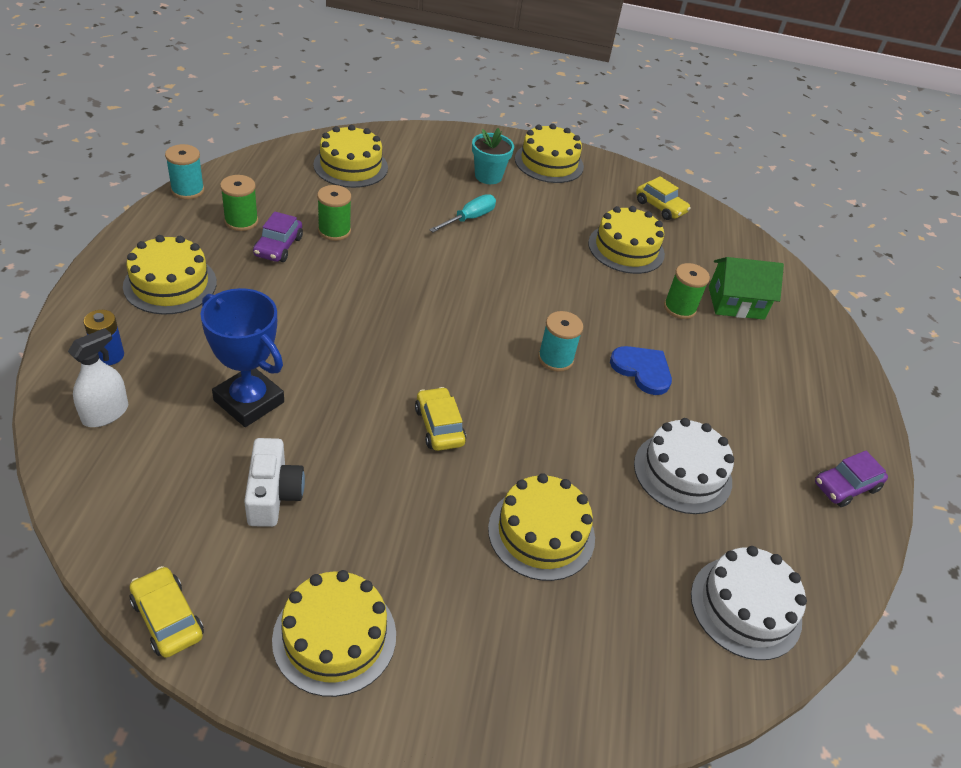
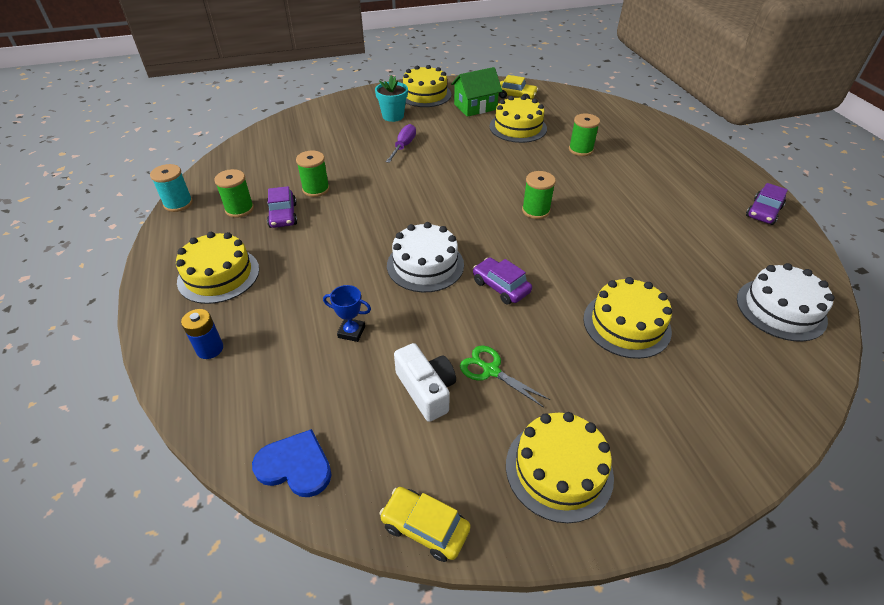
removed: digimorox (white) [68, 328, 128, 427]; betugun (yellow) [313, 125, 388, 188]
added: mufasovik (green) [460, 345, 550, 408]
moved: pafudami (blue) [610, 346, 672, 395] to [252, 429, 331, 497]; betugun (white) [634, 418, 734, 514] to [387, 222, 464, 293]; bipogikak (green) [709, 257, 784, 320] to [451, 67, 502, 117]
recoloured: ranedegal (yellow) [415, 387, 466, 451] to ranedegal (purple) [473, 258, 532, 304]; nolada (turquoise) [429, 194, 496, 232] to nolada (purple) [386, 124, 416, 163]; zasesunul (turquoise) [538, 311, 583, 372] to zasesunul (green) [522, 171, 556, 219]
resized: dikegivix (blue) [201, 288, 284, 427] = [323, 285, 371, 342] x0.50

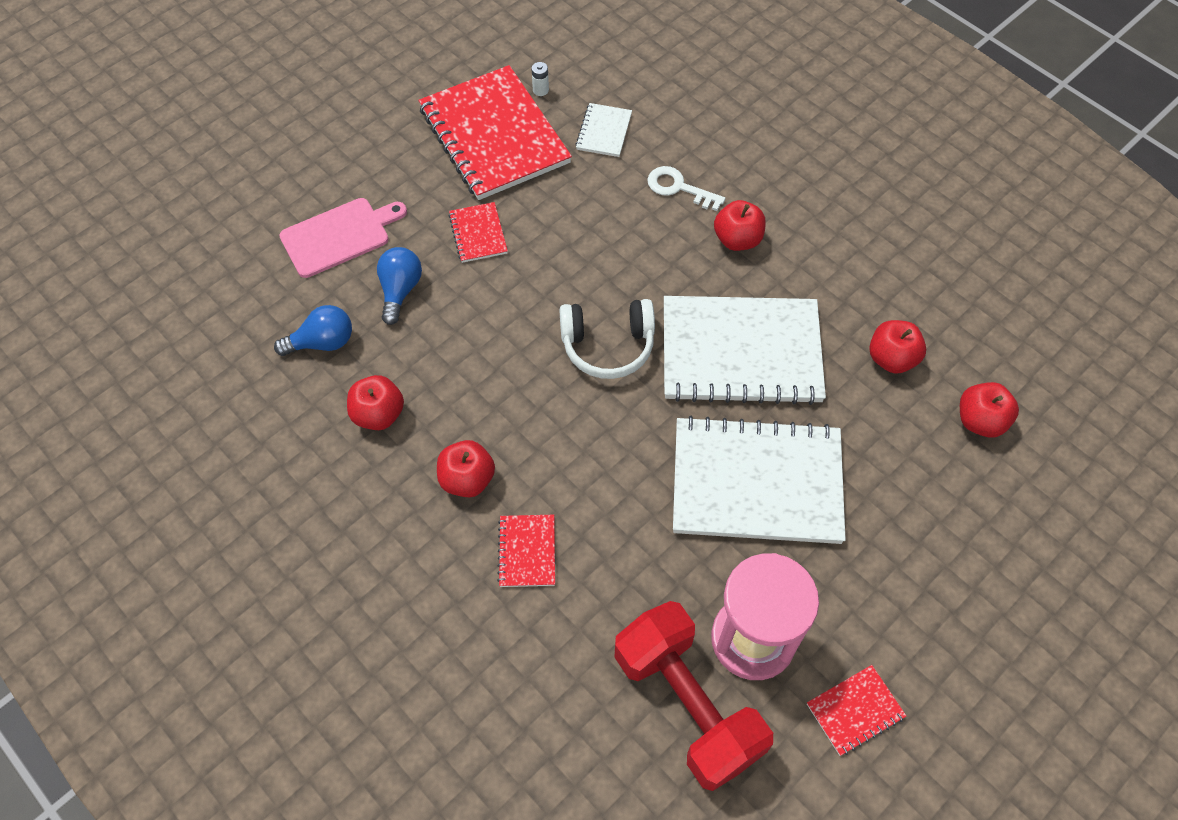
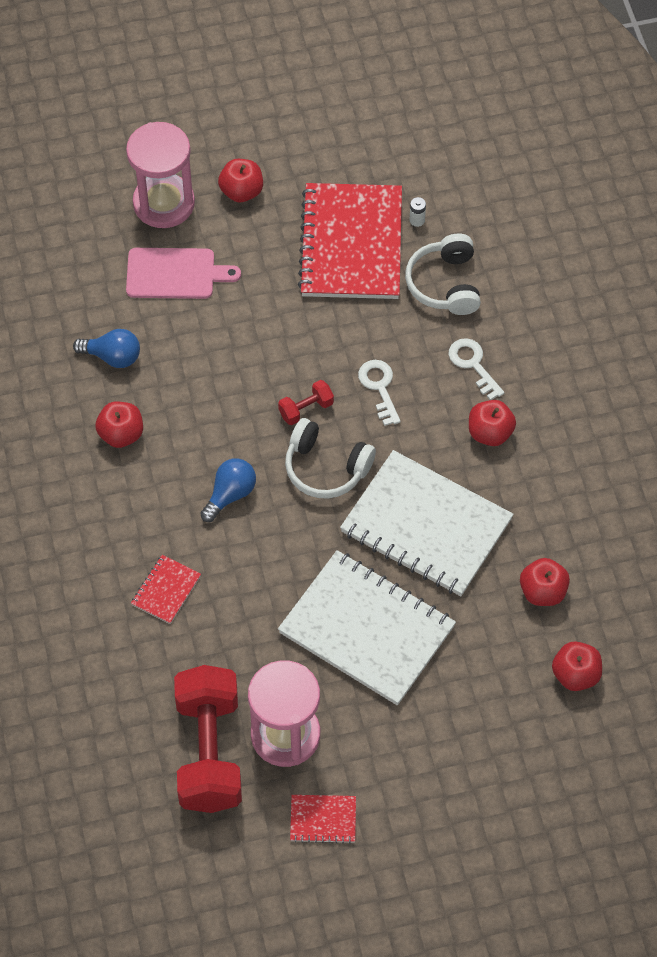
removed: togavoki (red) [448, 202, 508, 263]
added: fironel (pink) [126, 122, 195, 228]; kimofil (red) [278, 380, 334, 425]; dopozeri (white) [358, 360, 401, 426]
moved: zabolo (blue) [377, 247, 422, 325] to [200, 458, 256, 522]; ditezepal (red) [437, 440, 495, 497] to [218, 159, 263, 202]
replaced: togavoki (white) [575, 103, 632, 157] to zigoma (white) [405, 234, 481, 315]

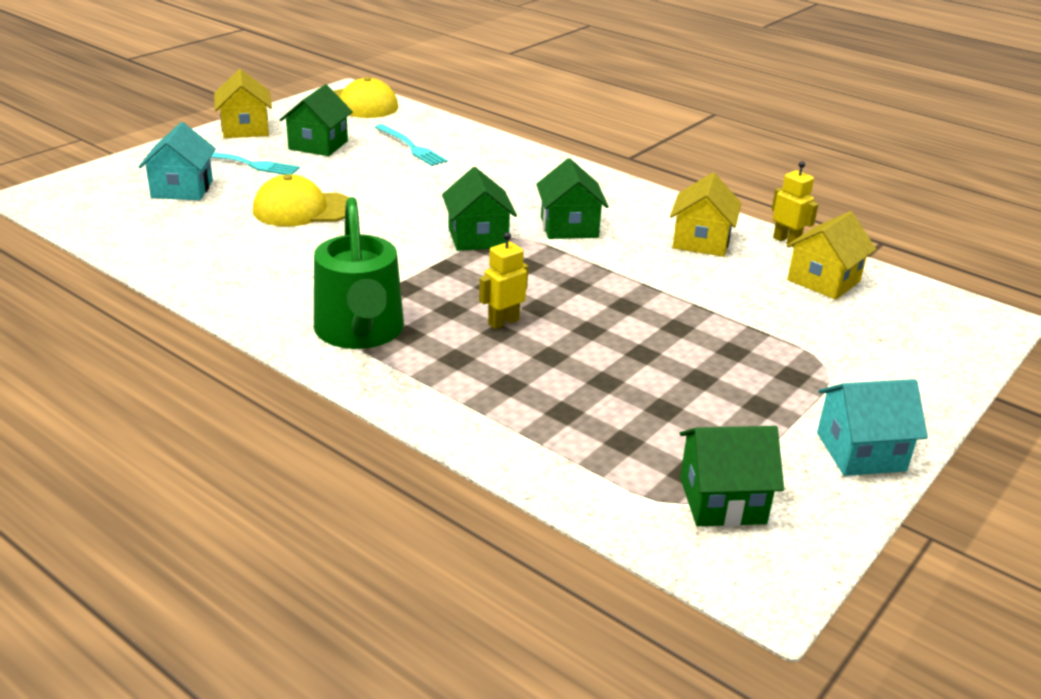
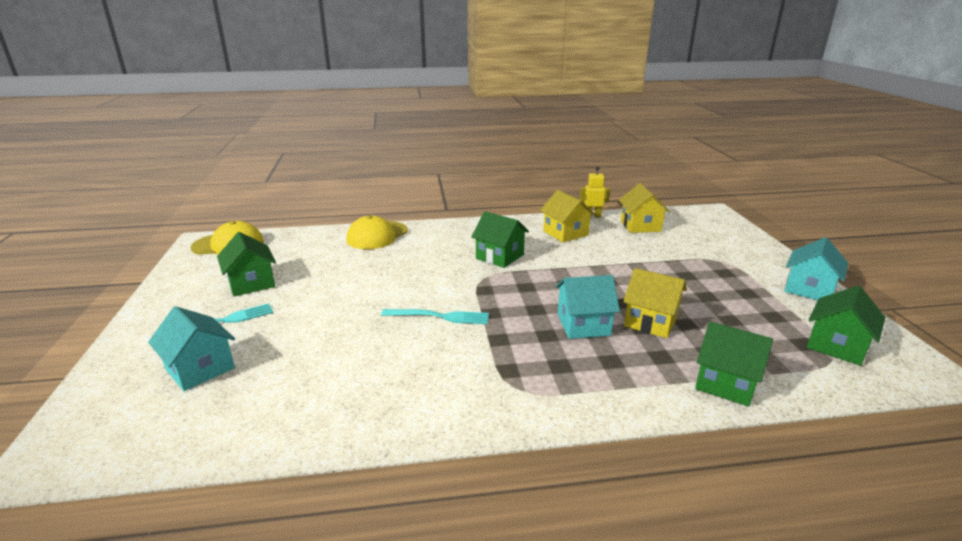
removed: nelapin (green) [314, 197, 404, 349]
moved: bipogikak (yellow) [214, 69, 272, 138] to [623, 268, 687, 338]; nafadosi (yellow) [253, 174, 349, 227] to [347, 215, 408, 249]; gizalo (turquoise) [375, 124, 448, 166] to [381, 309, 489, 324]; bipogikak (green) [442, 167, 517, 251] to [695, 321, 773, 407]
replaced: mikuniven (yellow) [479, 232, 528, 329] to bipogikak (turquoise) [555, 275, 620, 339]

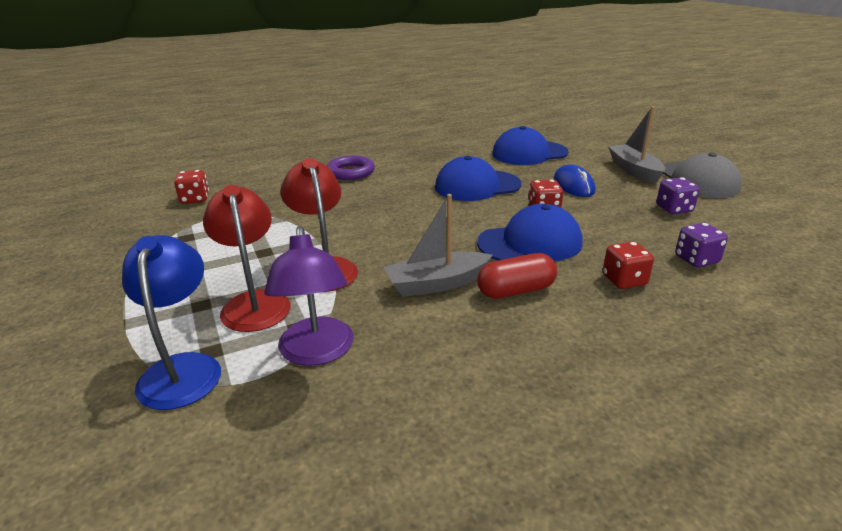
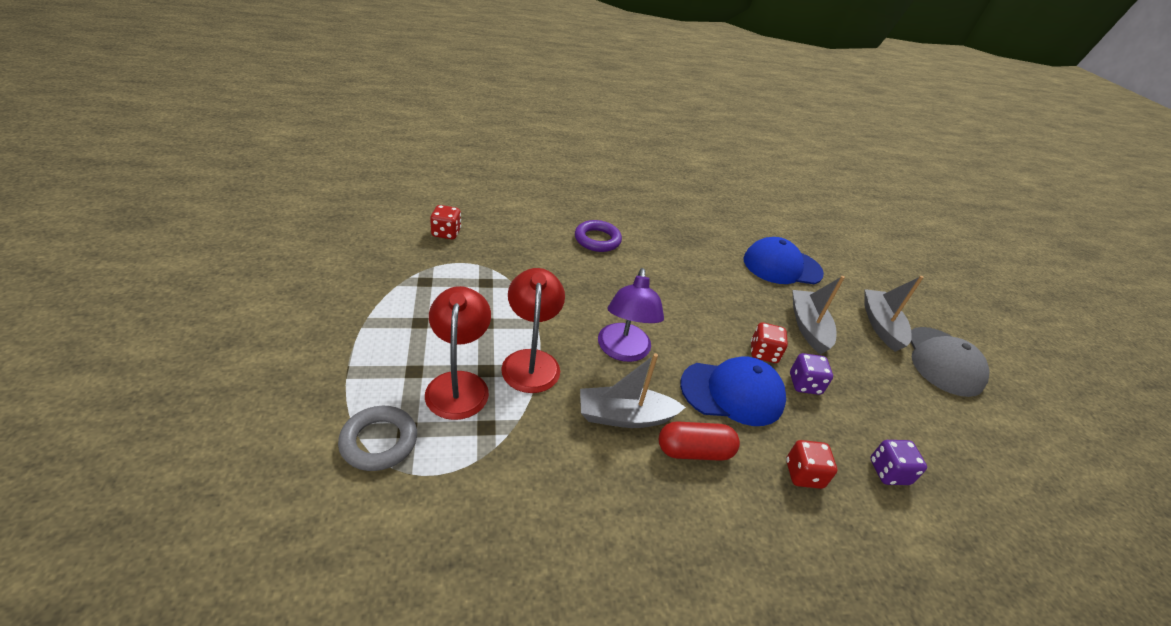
removed: nafadosi (blue) [435, 156, 521, 201]
moved: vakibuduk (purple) [264, 226, 354, 366] to [598, 268, 664, 362]; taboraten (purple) [656, 177, 700, 214] to [790, 353, 833, 395]
replaced: vakibuduk (blue) [122, 235, 221, 410] to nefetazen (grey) [338, 406, 417, 471]; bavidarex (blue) [554, 164, 595, 197] to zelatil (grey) [792, 276, 845, 355]

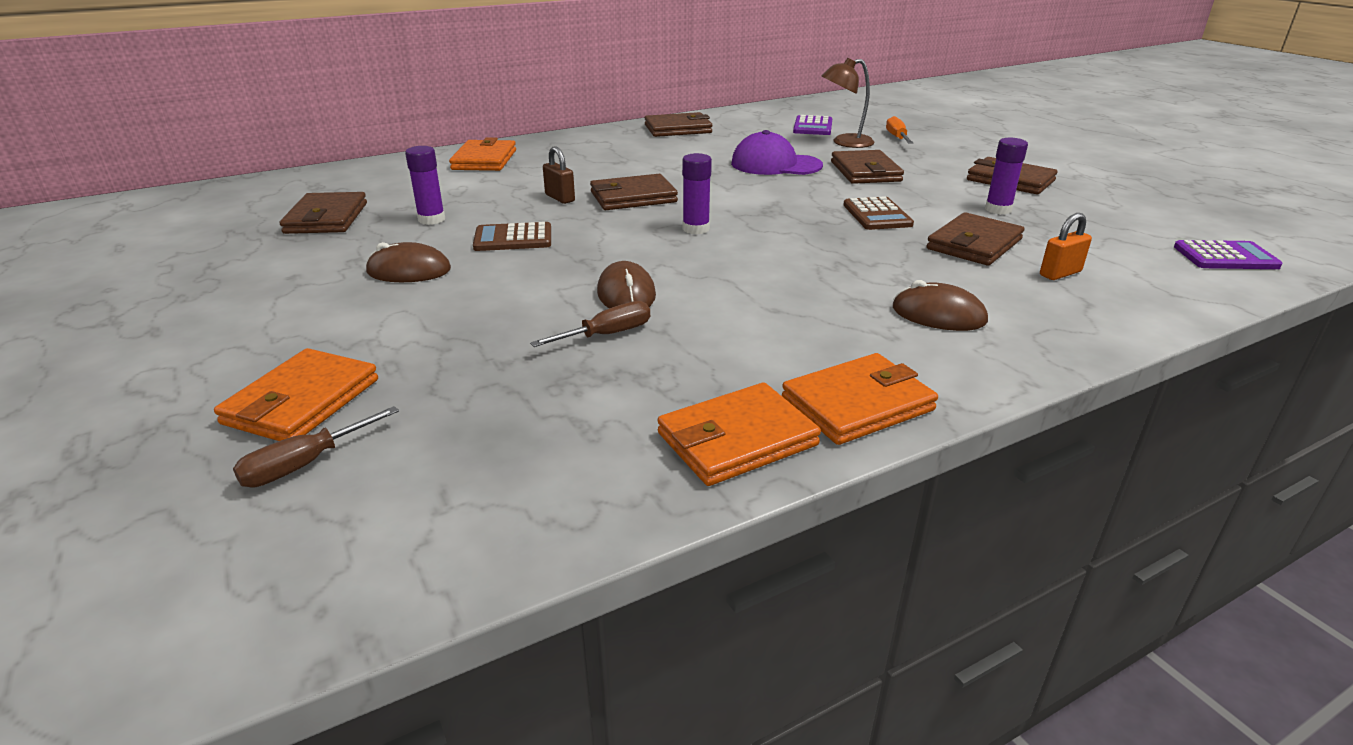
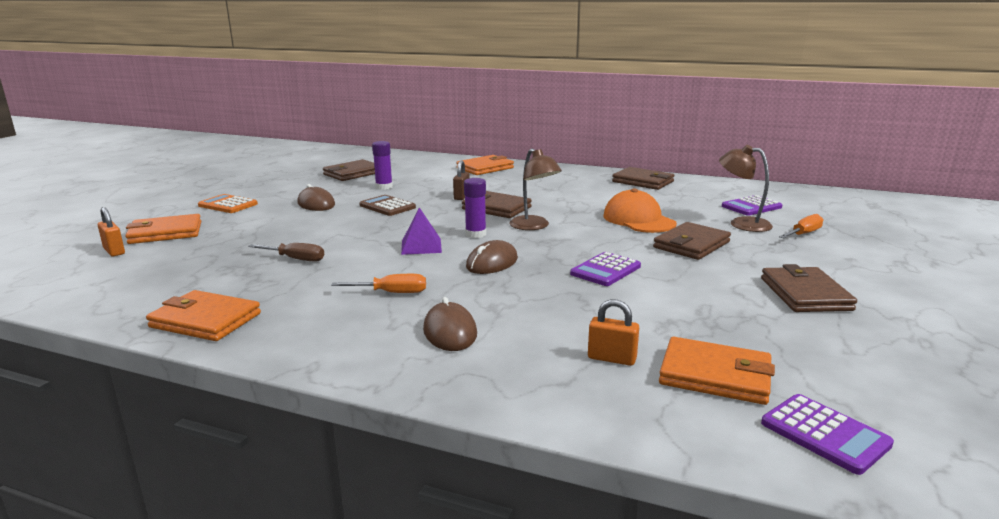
removed: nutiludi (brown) [926, 212, 1024, 266]; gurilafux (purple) [985, 138, 1028, 214]
added: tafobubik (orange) [198, 194, 258, 213]; nolada (orange) [331, 274, 426, 293]; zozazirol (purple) [401, 207, 442, 255]; vakibuduk (brown) [510, 148, 562, 230]
moved: bavidarex (brown) [597, 261, 656, 308] to [466, 240, 518, 274]; nutiludi (orange) [782, 353, 938, 445] to [659, 337, 775, 405]
replaced: nolada (brown) [233, 406, 399, 487] to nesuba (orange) [98, 207, 125, 256]
recoloured: nafadosi (purple) [731, 130, 823, 175] to nafadosi (orange) [603, 189, 677, 233]; tafobubik (brown) [843, 196, 914, 230] to tafobubik (purple) [570, 252, 641, 286]

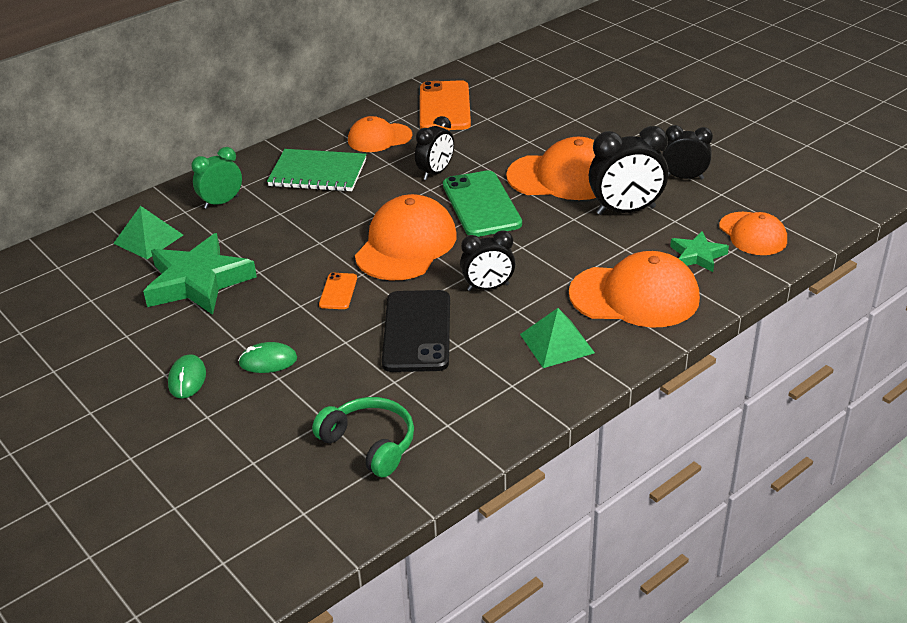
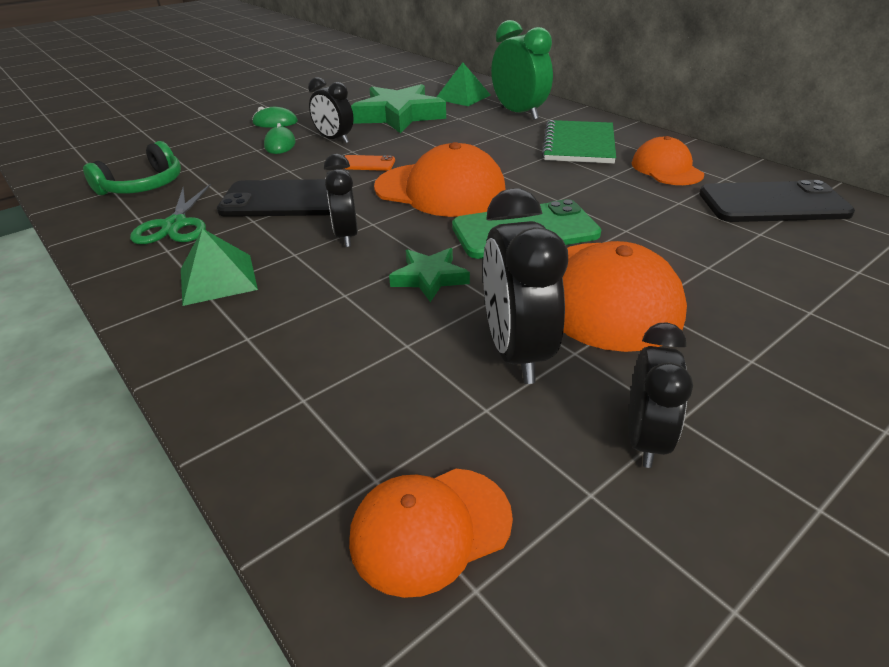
removed: nafadosi (orange) [569, 251, 700, 328]
added: mufasovik (green) [130, 183, 211, 244]
moved: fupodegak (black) [415, 116, 454, 180] to [308, 77, 354, 143]; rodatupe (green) [670, 231, 729, 272] to [389, 248, 470, 302]
recoloured: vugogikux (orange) [420, 80, 471, 130] to vugogikux (black) [699, 180, 855, 222]
resized: fupodegak (green) [191, 147, 242, 209] = [491, 20, 553, 120] x1.54

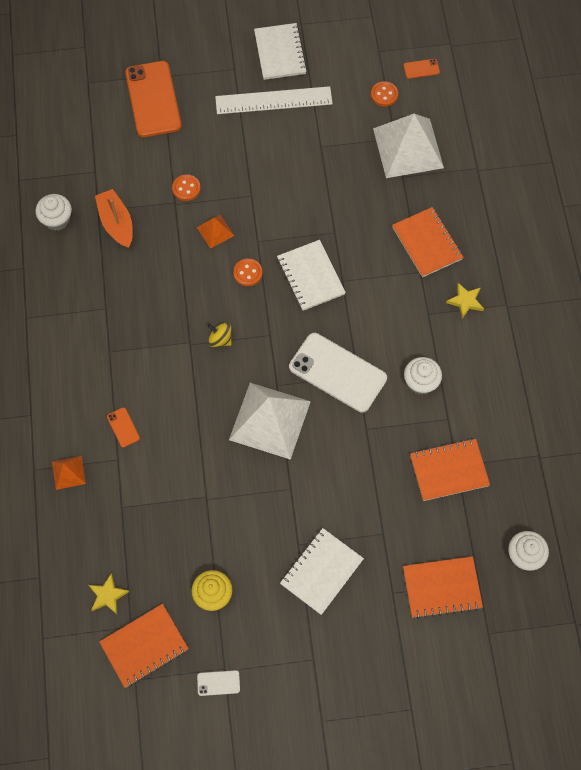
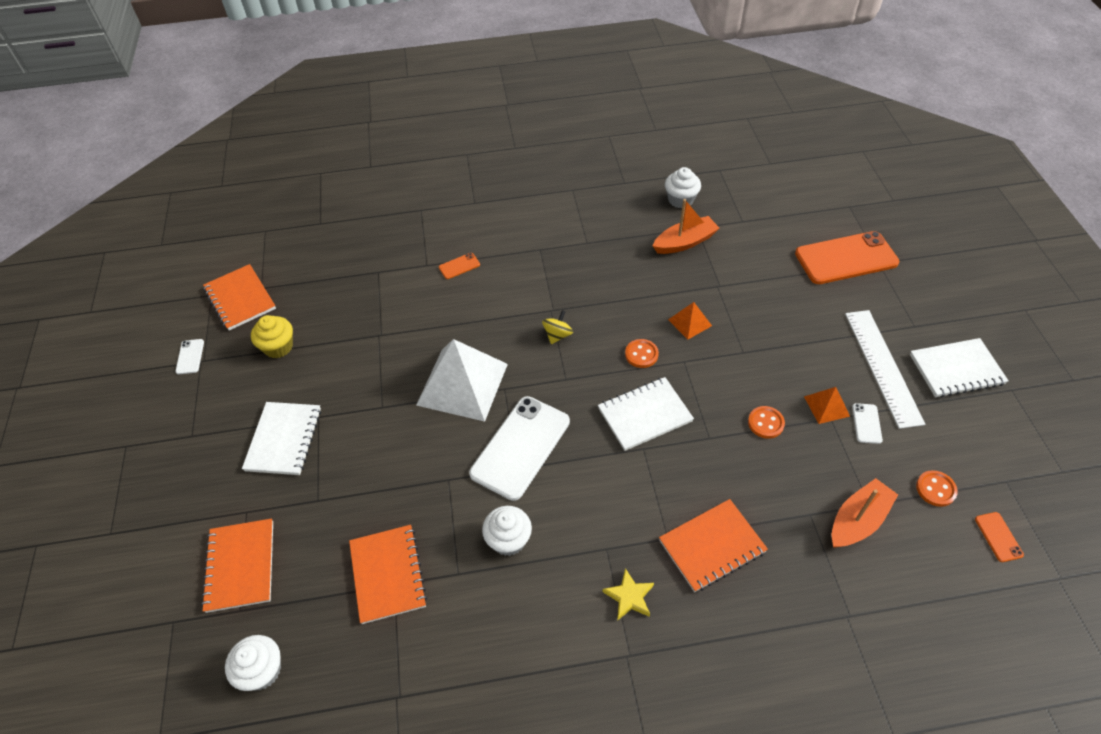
removed: rodatupe (yellow) [89, 573, 129, 614]
added: vugogikux (white) [852, 403, 883, 444]
moved: zozazirol (orange) [52, 456, 86, 490] to [804, 387, 850, 424]; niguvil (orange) [172, 175, 201, 201] to [748, 406, 785, 439]
replaced: zozazirol (white) [373, 114, 444, 178] to zelatil (orange) [832, 478, 898, 548]
turned: togavoki (white) [280, 528, 364, 615] = [242, 402, 321, 475] 60 degrees clockwise

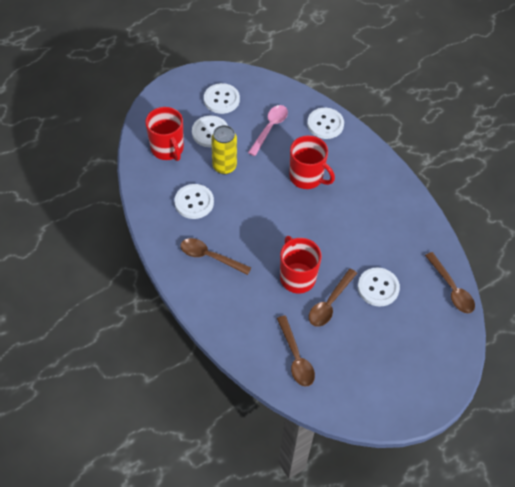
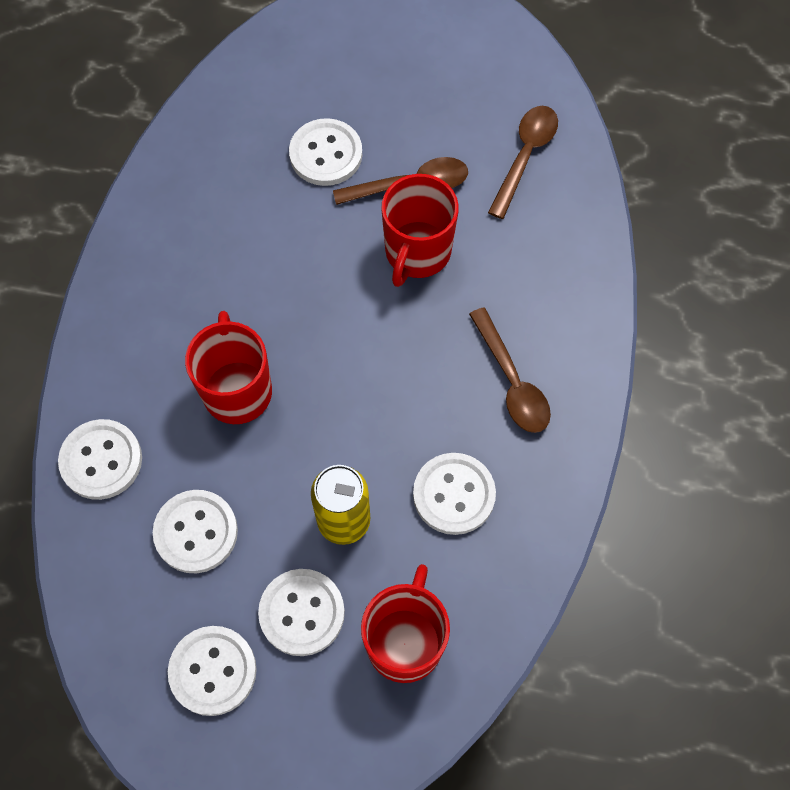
removed: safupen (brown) [425, 252, 475, 313]
replaced: safupen (pink) [248, 105, 288, 156] to niguvil (white) [153, 490, 238, 573]

